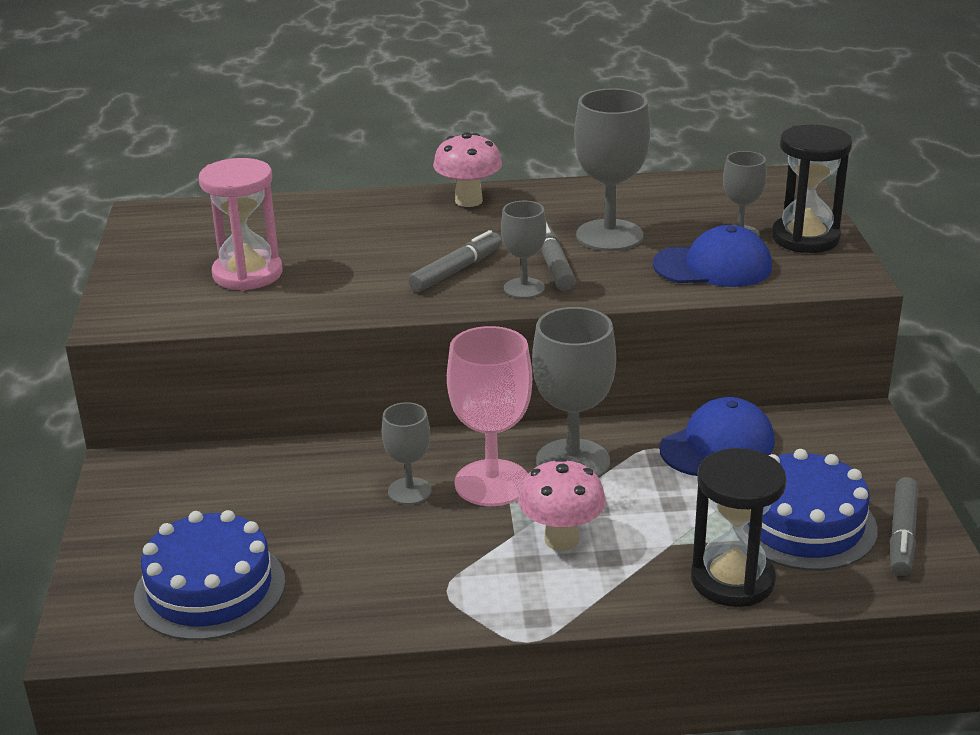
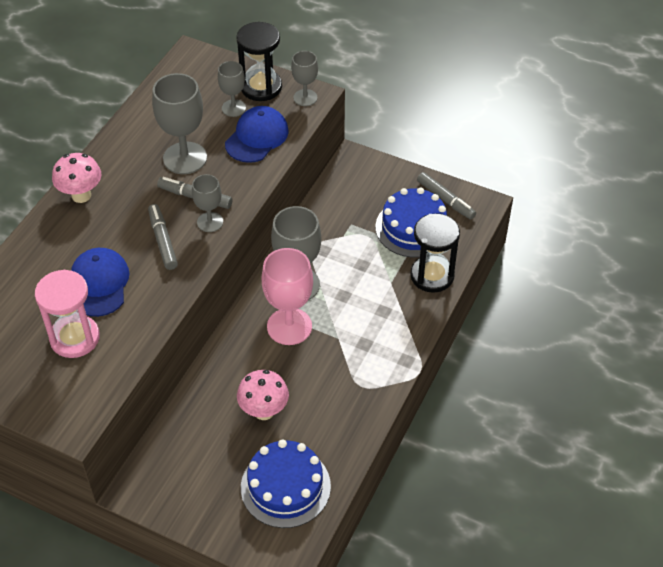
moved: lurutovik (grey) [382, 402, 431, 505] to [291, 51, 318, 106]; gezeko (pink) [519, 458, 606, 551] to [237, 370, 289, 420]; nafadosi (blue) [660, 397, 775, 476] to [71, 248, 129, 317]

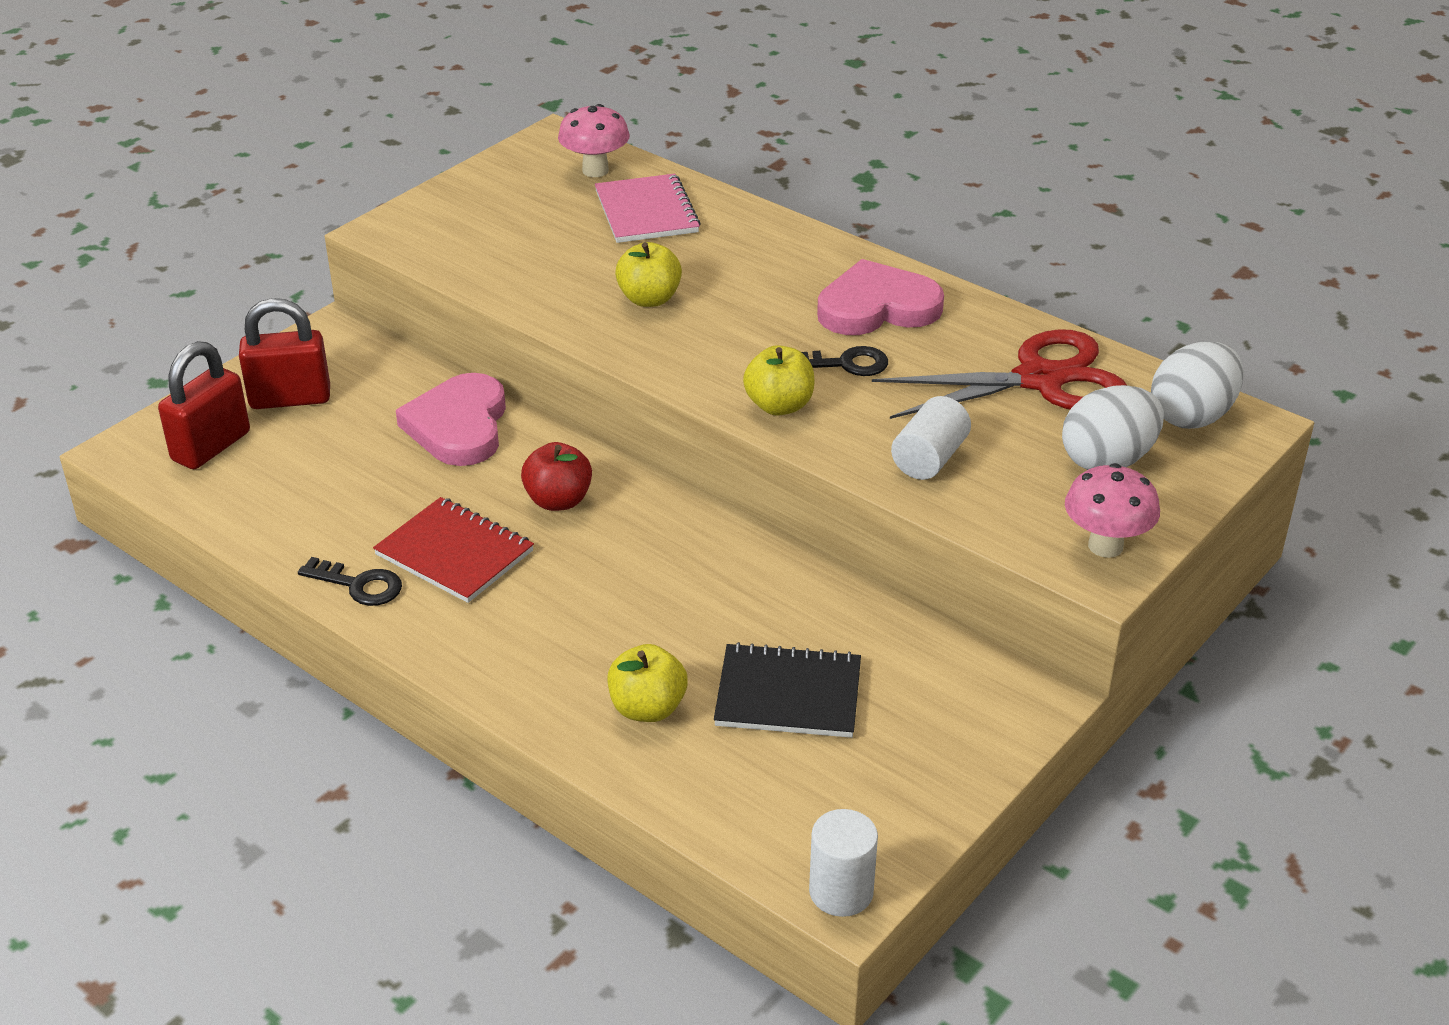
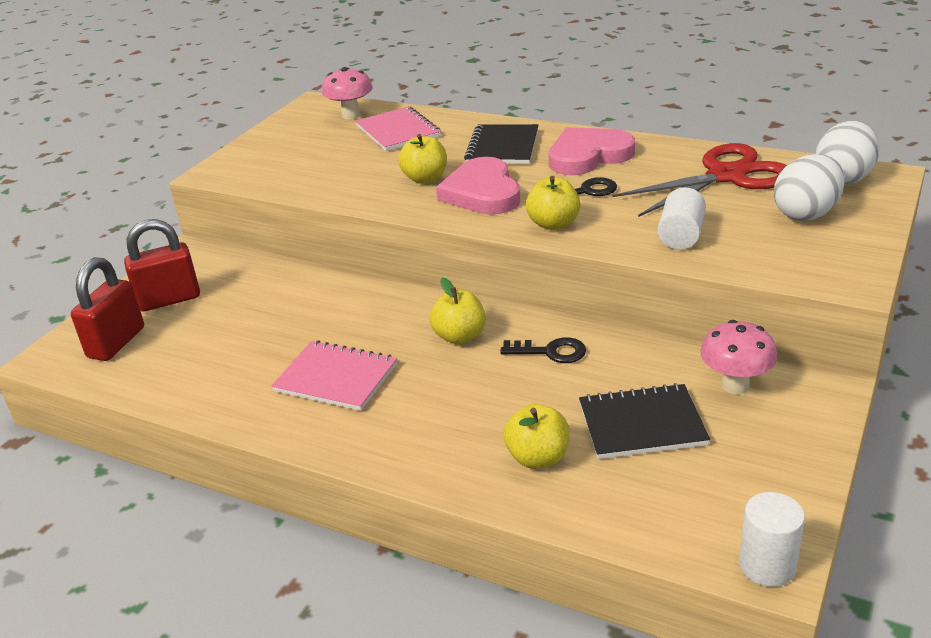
removed: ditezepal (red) [521, 442, 592, 511]
added: ditezepal (yellow) [430, 278, 486, 344]; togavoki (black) [464, 124, 538, 164]
moved: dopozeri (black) [298, 557, 402, 606] to [500, 337, 586, 363]; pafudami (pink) [396, 373, 506, 466] to [436, 157, 520, 214]; gezeko (pink) [1065, 463, 1160, 558] to [700, 320, 777, 394]
recoloured: togavoki (red) [373, 497, 534, 603] to togavoki (pink) [271, 340, 397, 411]

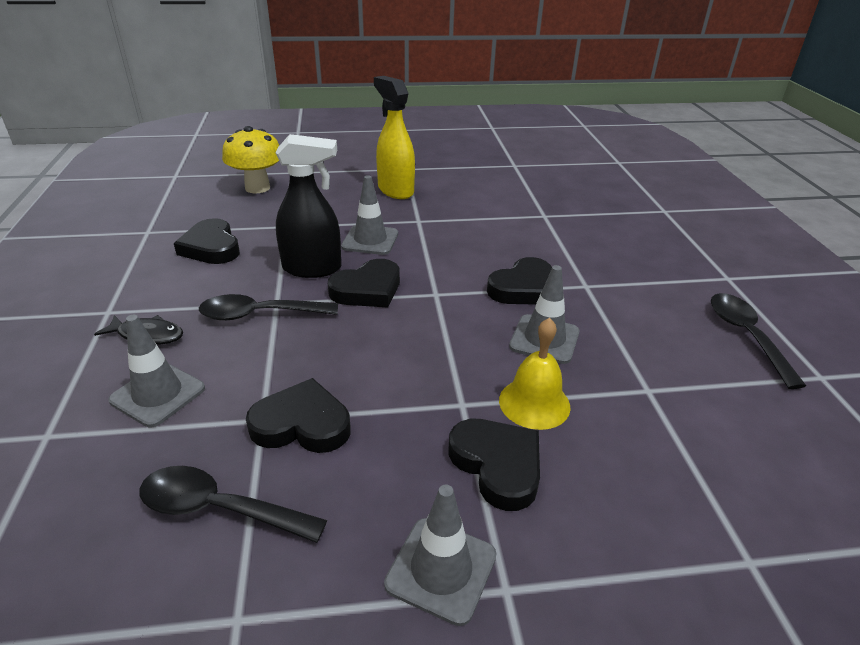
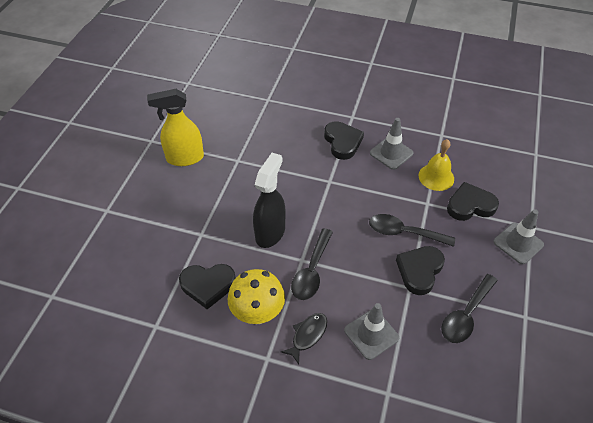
removed: pafudami (black) [328, 259, 400, 308]; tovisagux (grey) [341, 175, 398, 255]
moved: gezeko (yellow) [222, 126, 279, 193] to [228, 269, 285, 324]; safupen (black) [711, 293, 806, 389] to [369, 214, 455, 247]

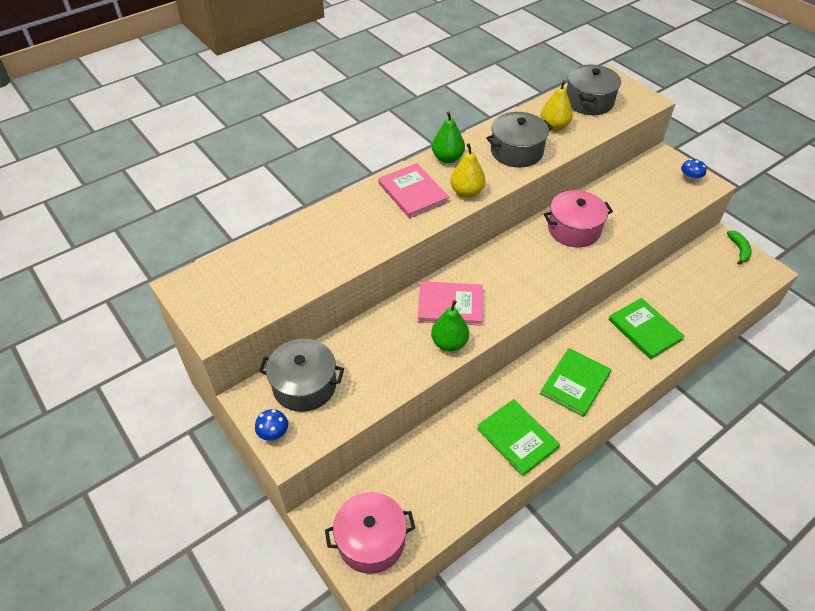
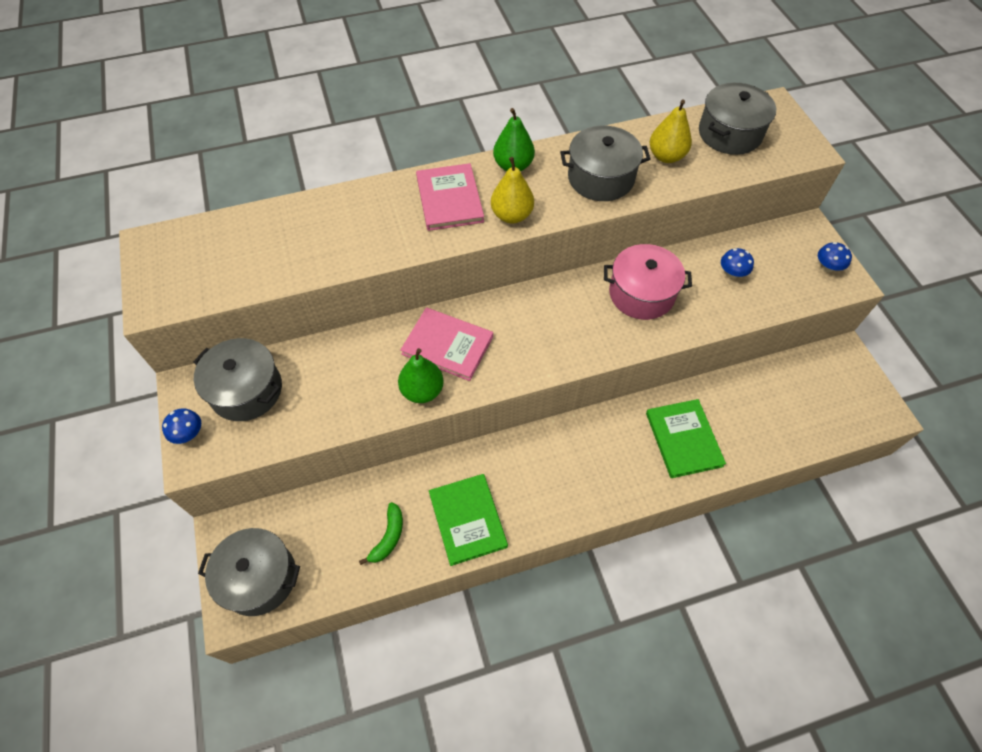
removed: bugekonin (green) [540, 348, 611, 417]
added: gezeko (blue) [721, 248, 754, 278]
moved: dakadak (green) [727, 230, 752, 265] to [359, 502, 403, 565]
recoloured: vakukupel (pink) [325, 492, 415, 574] to vakukupel (grey) [198, 528, 300, 616]

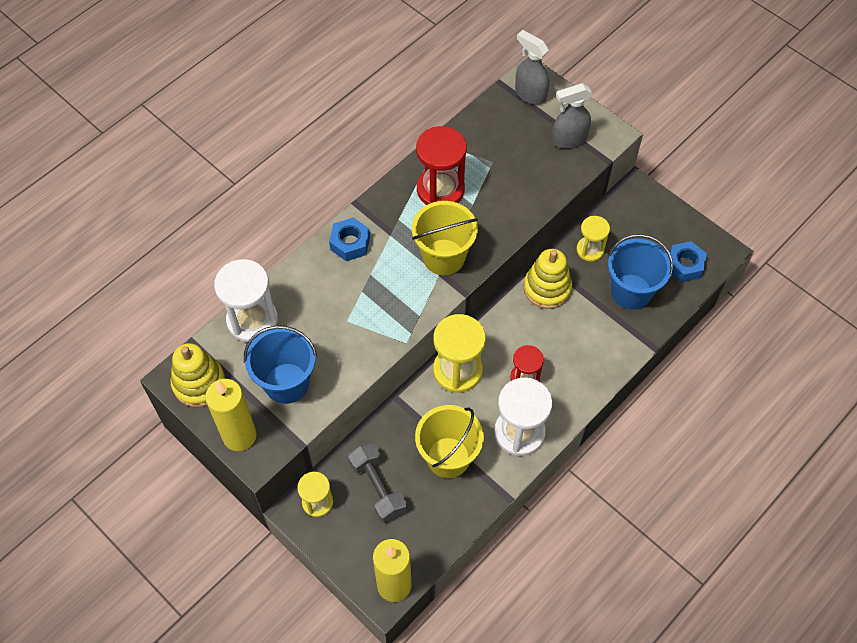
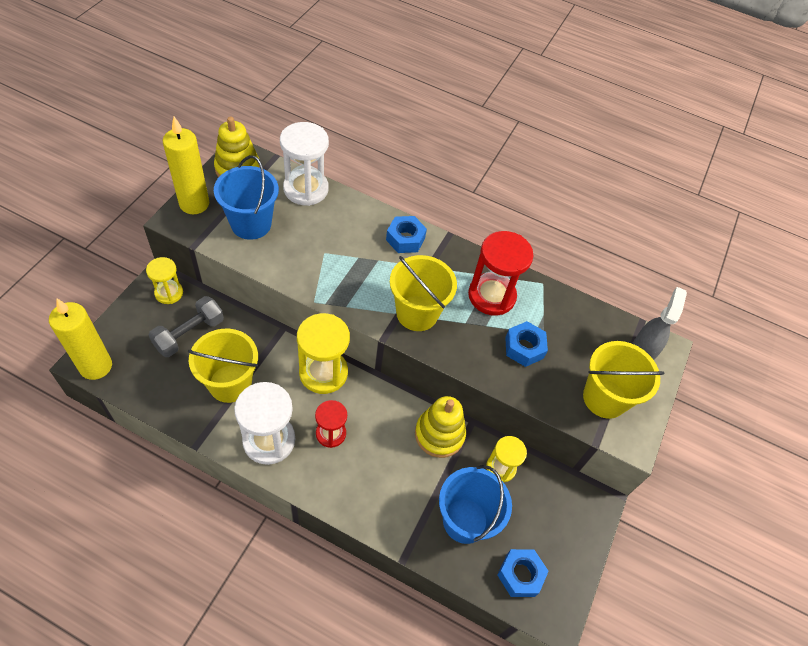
added: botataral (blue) [505, 321, 548, 367]
replaced: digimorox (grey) [552, 83, 592, 148] to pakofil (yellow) [583, 341, 665, 419]

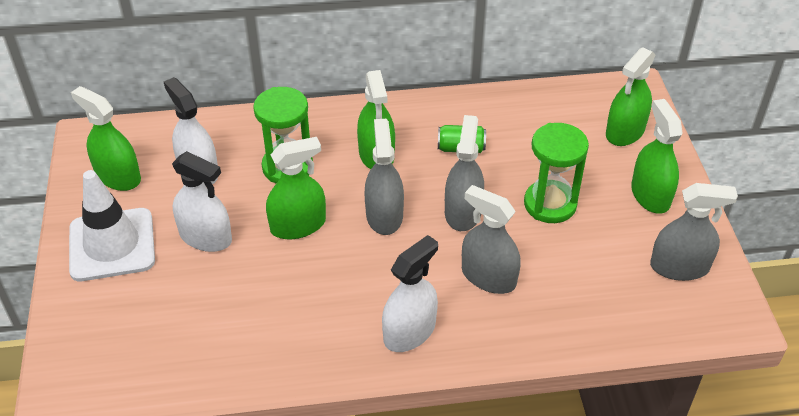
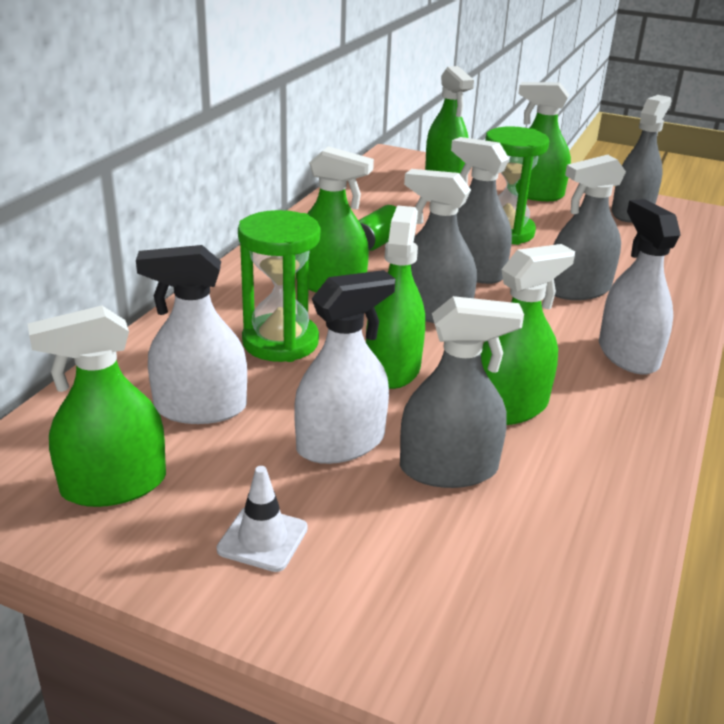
added: digimorox (grey) [400, 296, 524, 488]; digimorox (green) [481, 244, 575, 425]
resized: tovisagux (white) [69, 170, 155, 281] = [217, 466, 308, 572] x0.47

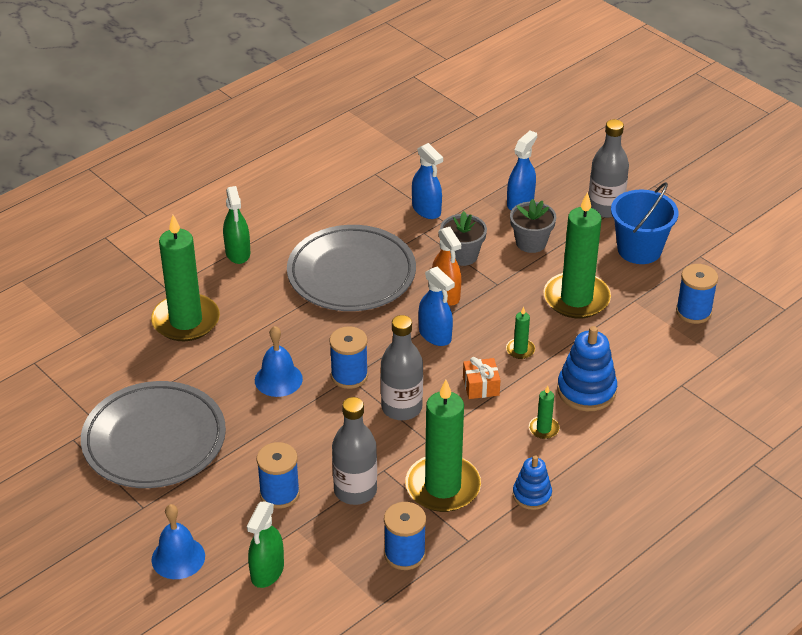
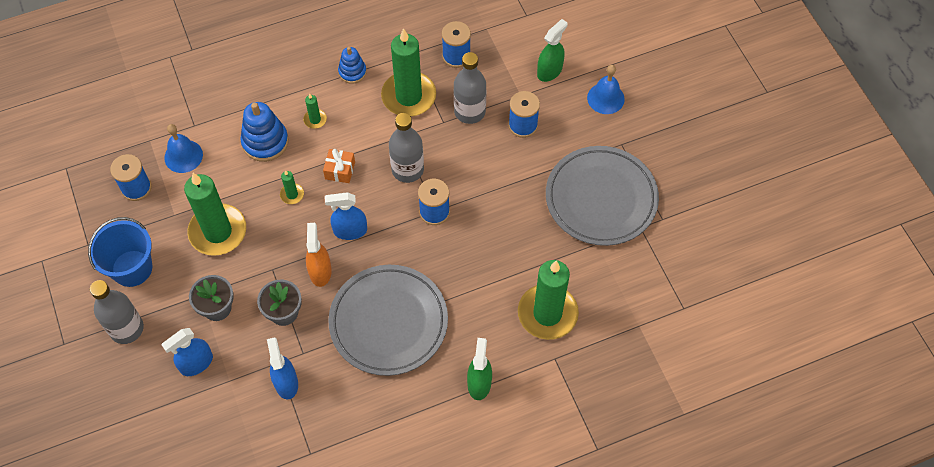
moved: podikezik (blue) [255, 326, 303, 397] to [164, 124, 203, 173]
turned: digimorox (blue) [418, 267, 455, 346] = [325, 192, 367, 240] 75 degrees counterclockwise

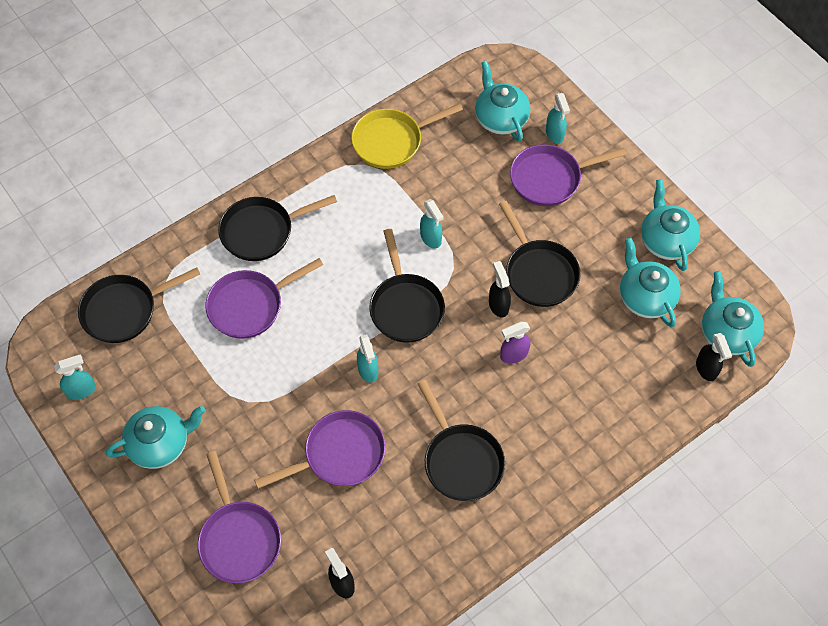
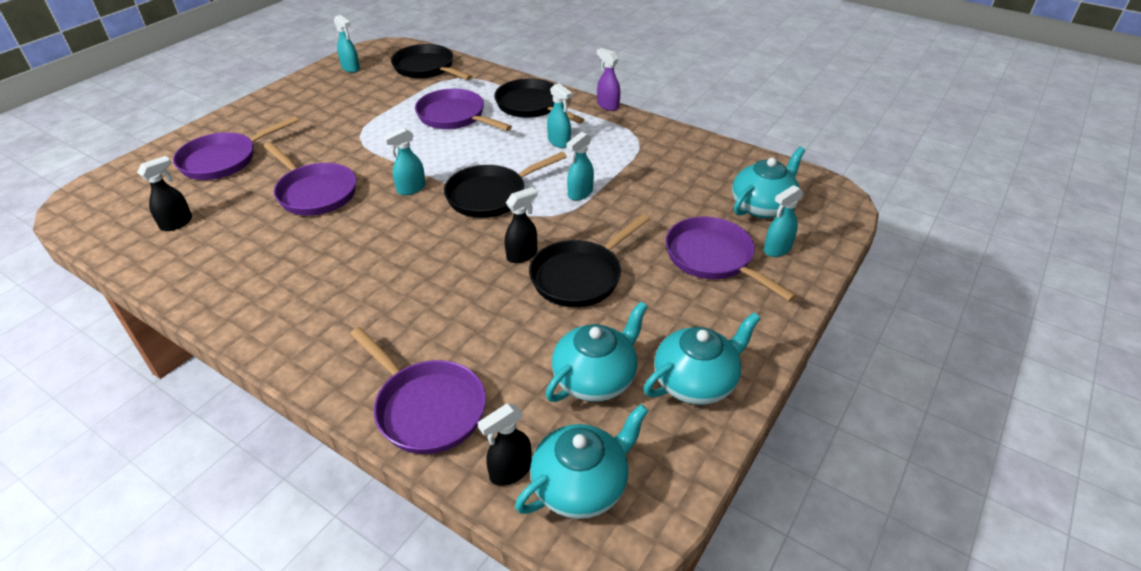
removed: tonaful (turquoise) [106, 406, 205, 469]; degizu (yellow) [351, 103, 463, 169]; degizu (black) [418, 380, 505, 501]
added: degizu (purple) [350, 327, 486, 454]; digimorox (turquoise) [547, 83, 572, 148]
moved: digimorox (purple) [500, 322, 531, 364] to [597, 48, 620, 111]

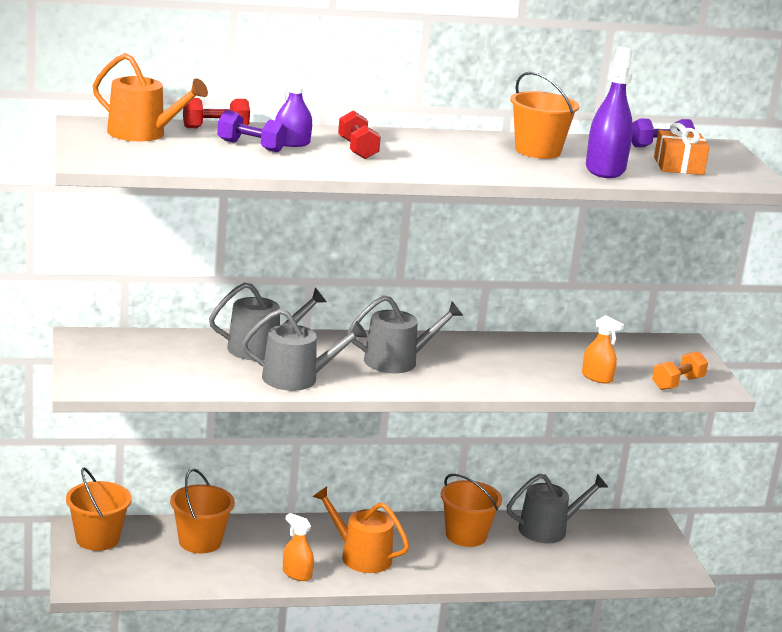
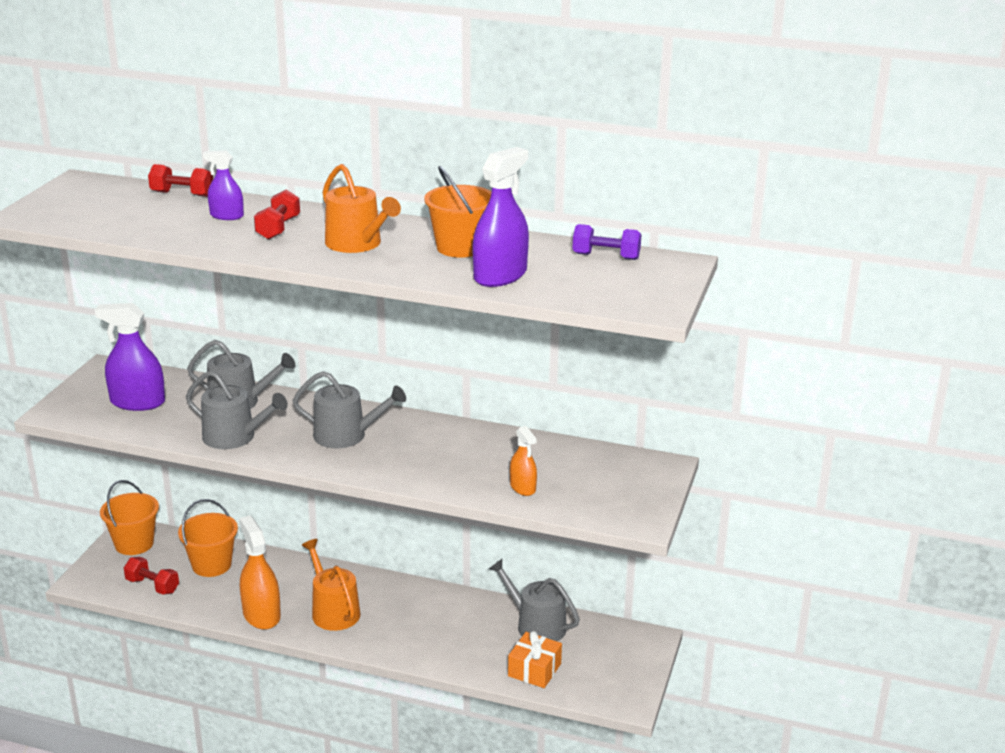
removed: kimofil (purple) [217, 110, 287, 152]; pakofil (orange) [441, 473, 502, 547]; kimofil (orange) [652, 351, 708, 390]
added: digimorox (purple) [95, 303, 165, 411]; kimofil (red) [124, 557, 179, 595]
moved: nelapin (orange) [93, 53, 208, 142] to [323, 164, 401, 253]; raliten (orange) [654, 123, 710, 175] to [508, 631, 562, 688]
turned: nelapin (grey) [507, 474, 608, 543] = [489, 559, 580, 641] 150 degrees counterclockwise
resized: digimorox (orange) [283, 513, 314, 581] = [239, 516, 281, 630] x1.73

